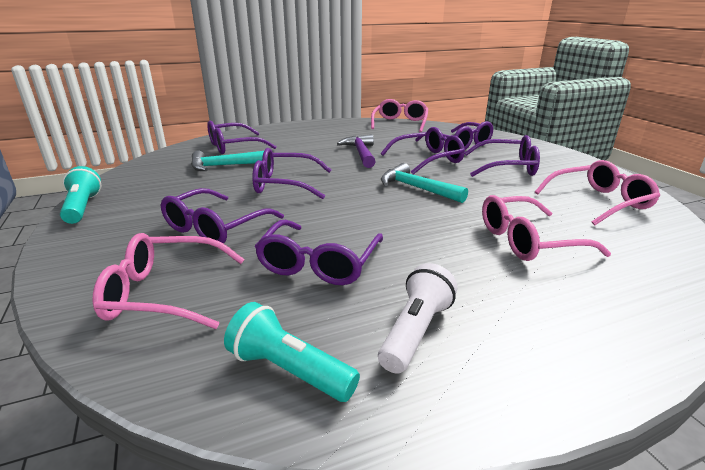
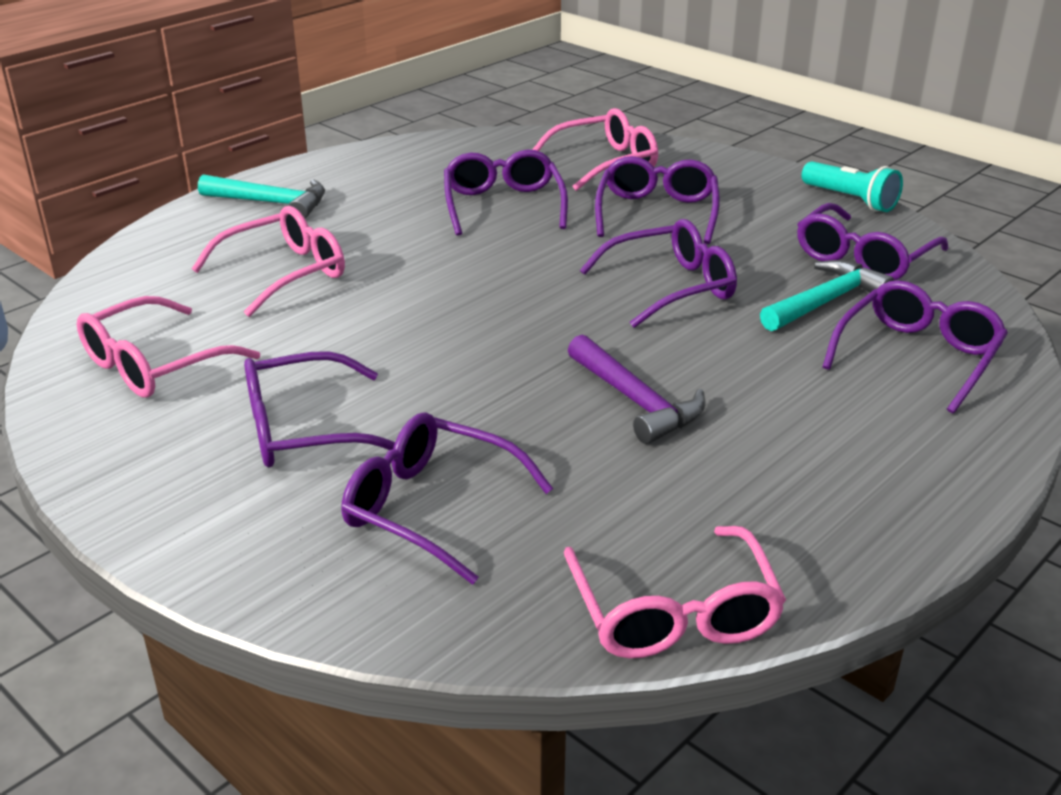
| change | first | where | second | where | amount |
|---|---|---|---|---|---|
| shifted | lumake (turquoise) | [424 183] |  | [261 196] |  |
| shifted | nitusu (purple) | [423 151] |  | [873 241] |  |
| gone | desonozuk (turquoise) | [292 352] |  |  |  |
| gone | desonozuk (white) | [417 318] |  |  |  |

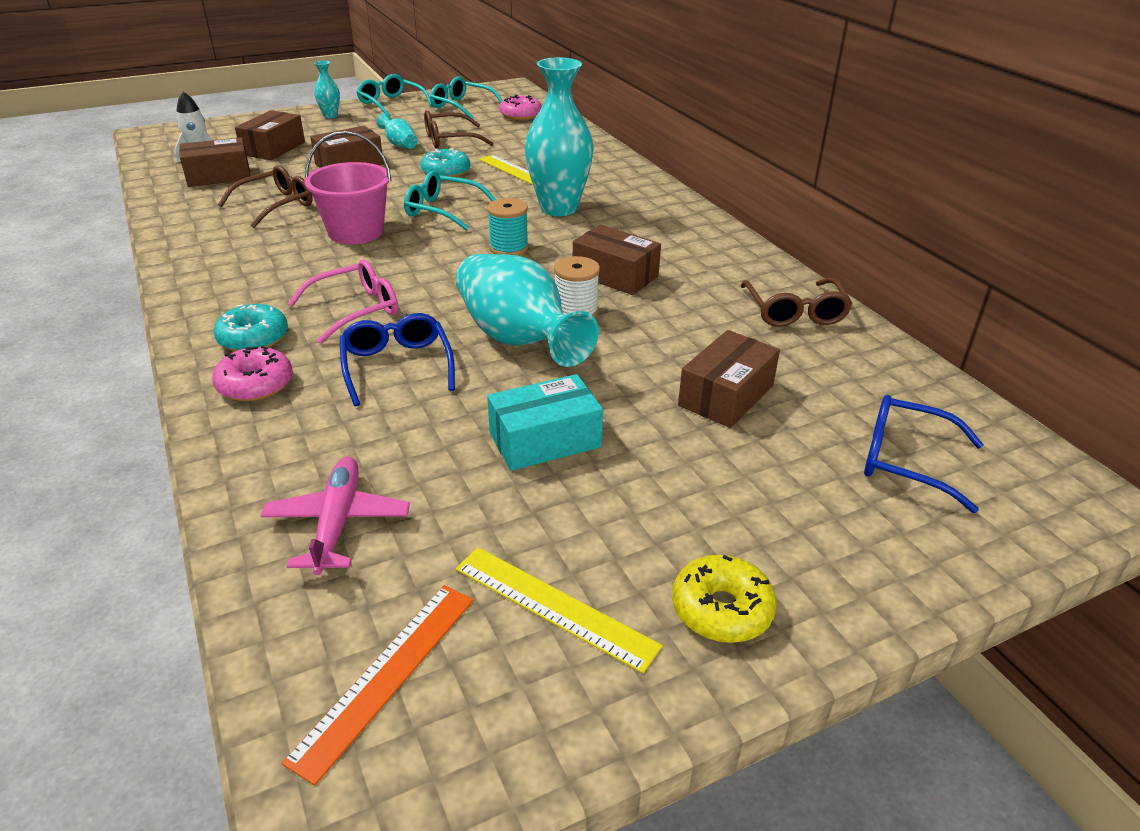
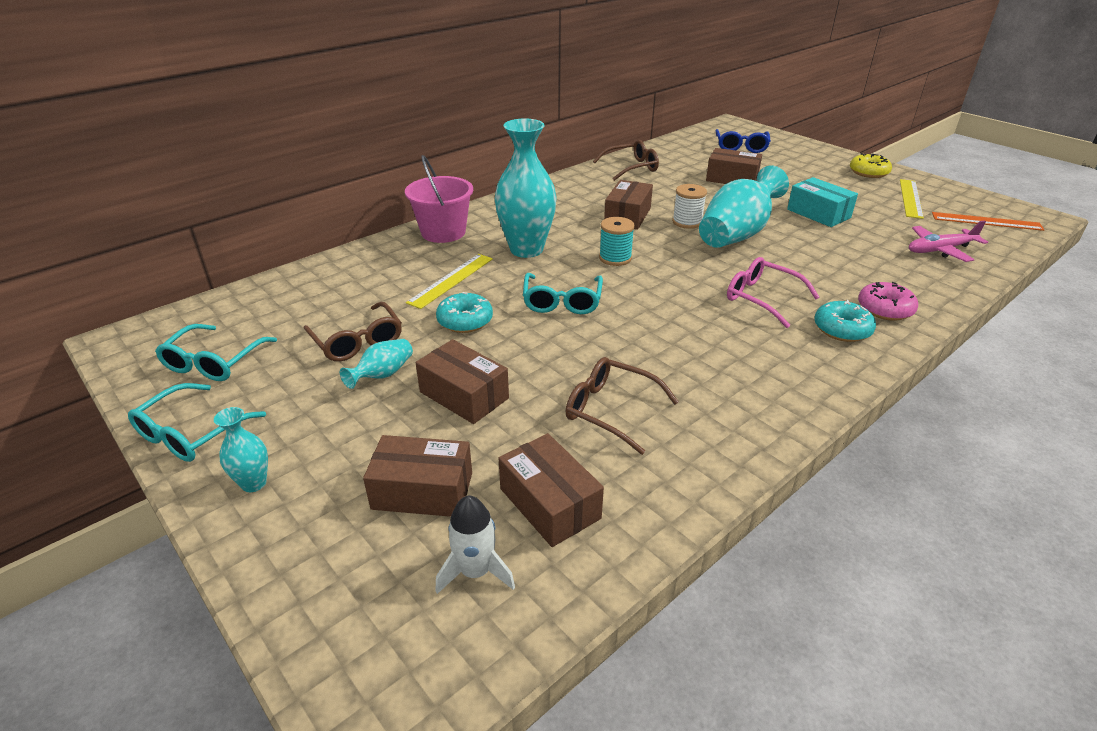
| change | first | where | second | where | amount |
|---|---|---|---|---|---|
| shifted | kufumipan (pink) | [347 187] |  | [439 199] |  |
| gone | nitusu (blue) | [397 359] |  |  |  |
| gone | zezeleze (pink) | [520 107] |  |  |  |

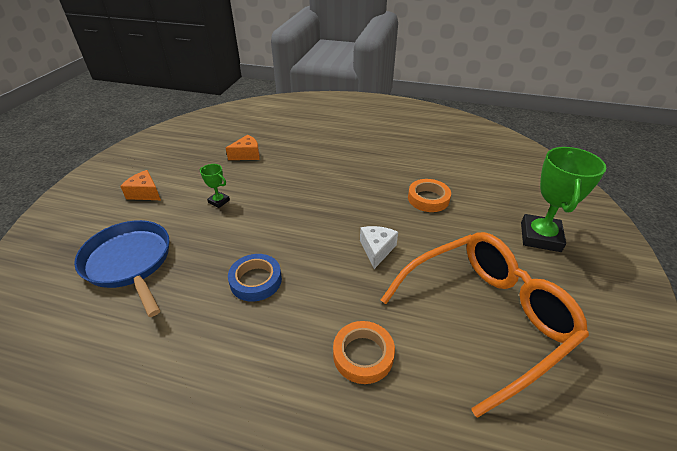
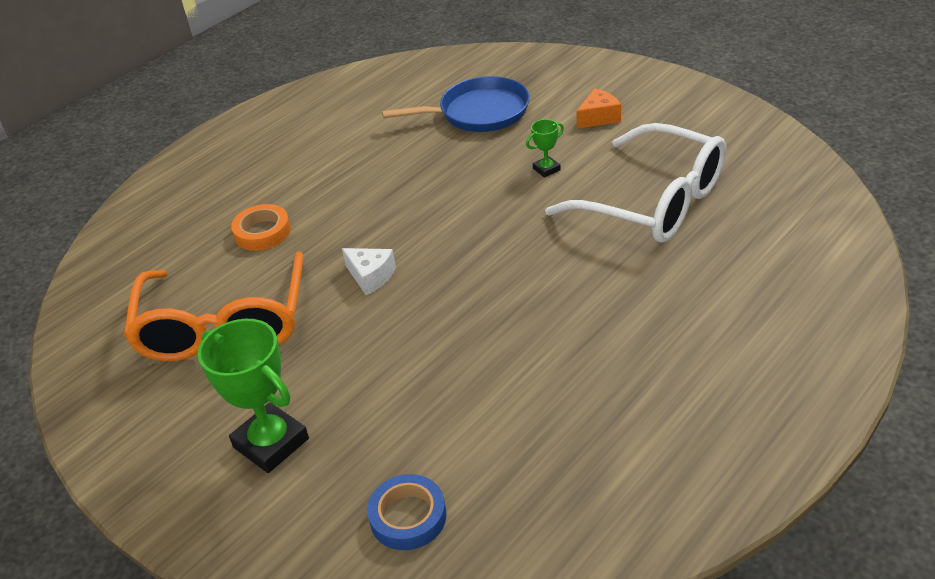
| change | first | where | second | where | amount |
|---|---|---|---|---|---|
| shifted | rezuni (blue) | [255 278] |  | [407 512] |  |
| swapped | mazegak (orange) | [243 147] | nitusu (white) | [635 183] |  |
| gone | rezuni (orange) | [429 195] |  |  |  |

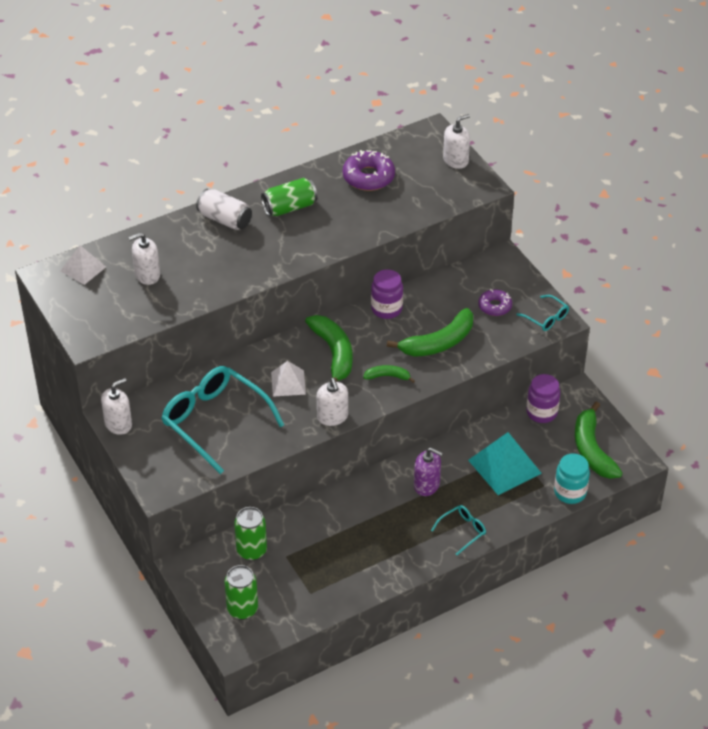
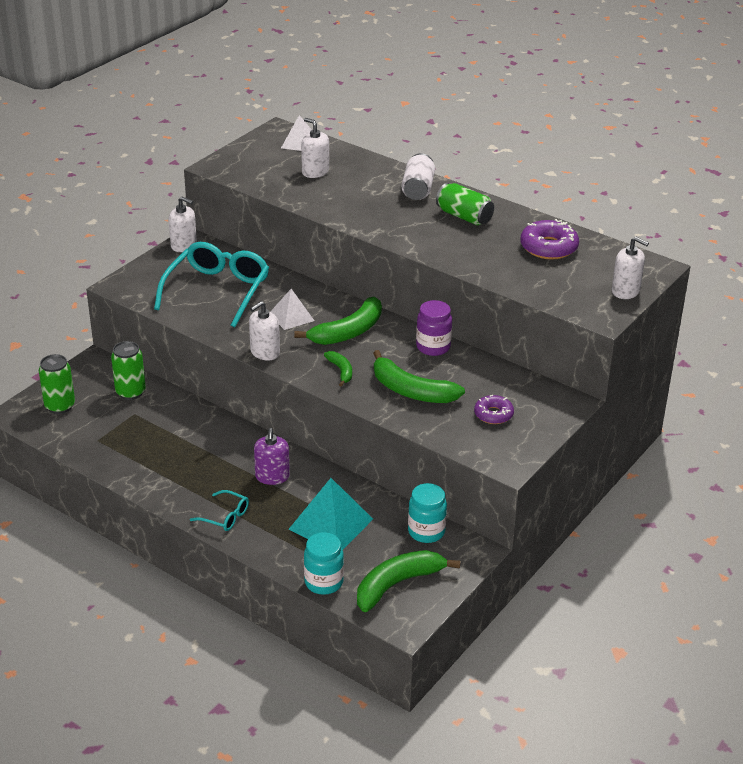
| change | first | where | second | where | amount |
|---|---|---|---|---|---|
| repainted | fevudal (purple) | [543 398] | fevudal (turquoise) | [427 513] |  |
| gone | nitusu (turquoise) | [542 313] |  |  |  |

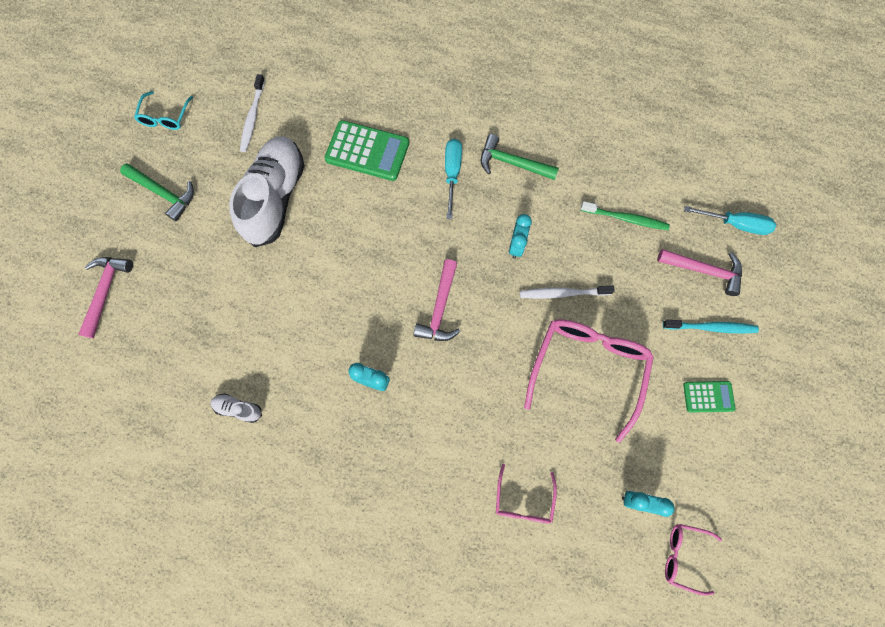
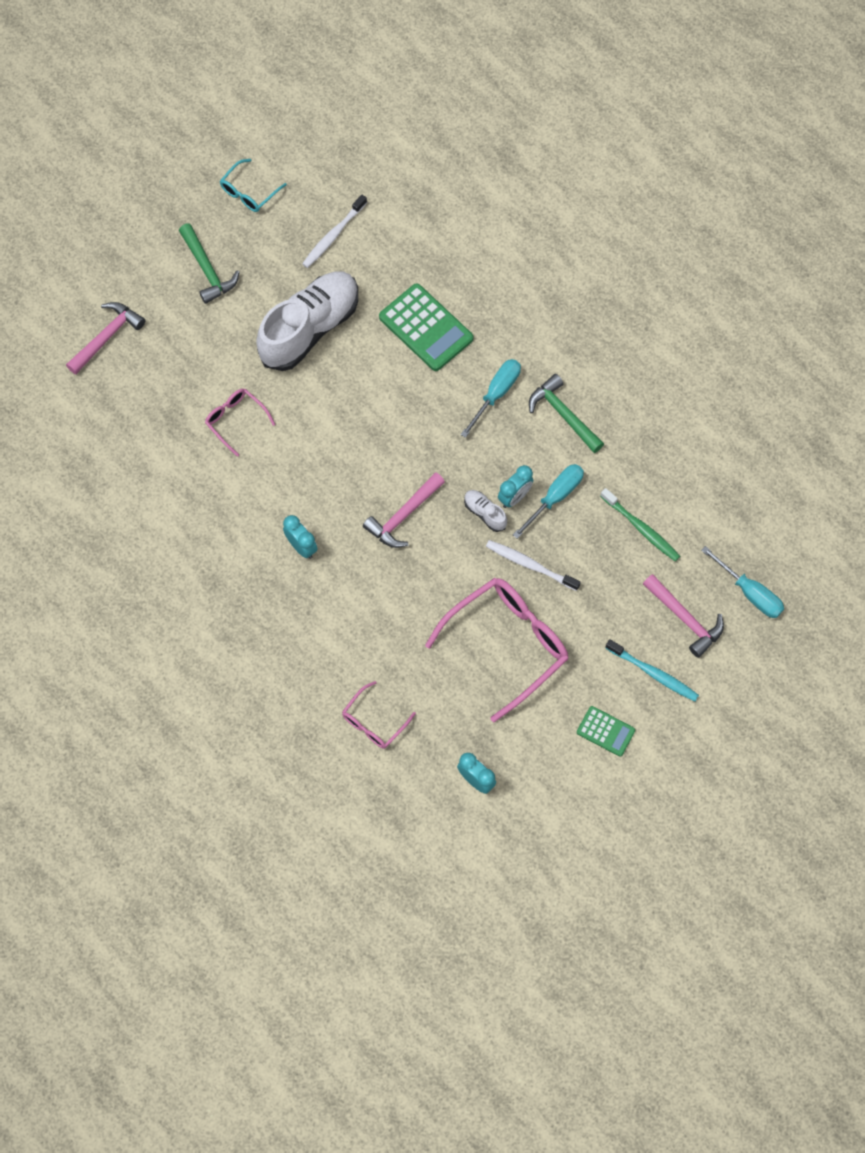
| change | first | where | second | where | amount |
|---|---|---|---|---|---|
| shifted | nitusu (pink) | [693 560] |  | [240 423] |  |
| shifted | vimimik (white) | [236 408] |  | [485 511] |  |
| new |  |  | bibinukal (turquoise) | [548 501] |  |

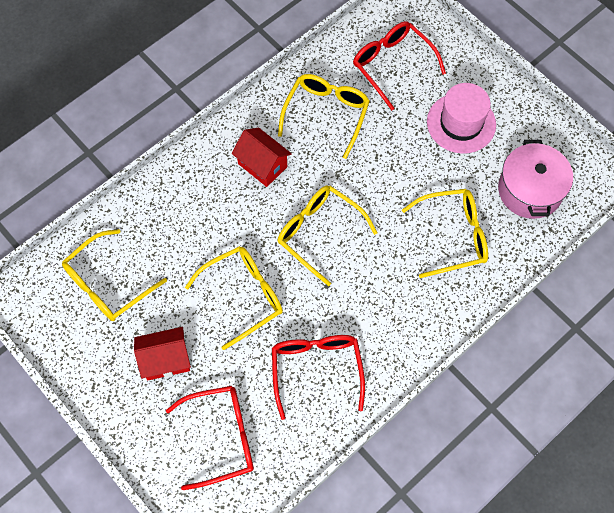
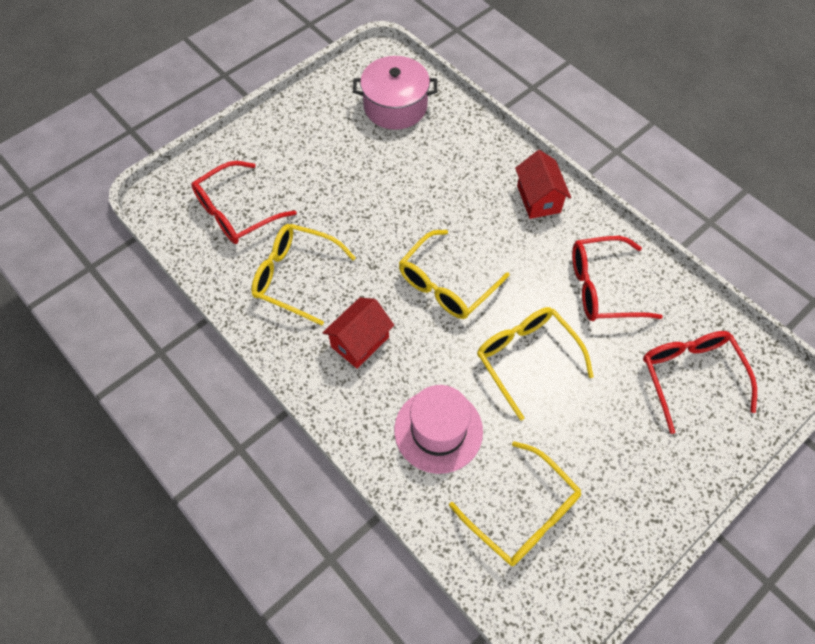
| change | first | where | second | where | amount |
|---|---|---|---|---|---|
| shifted | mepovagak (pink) | [461 118] |  | [438 429] |  |
| shifted | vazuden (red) | [162 353] |  | [543 184] |  |
| gone | nitusu (yellow) | [445 233] |  |  |  |

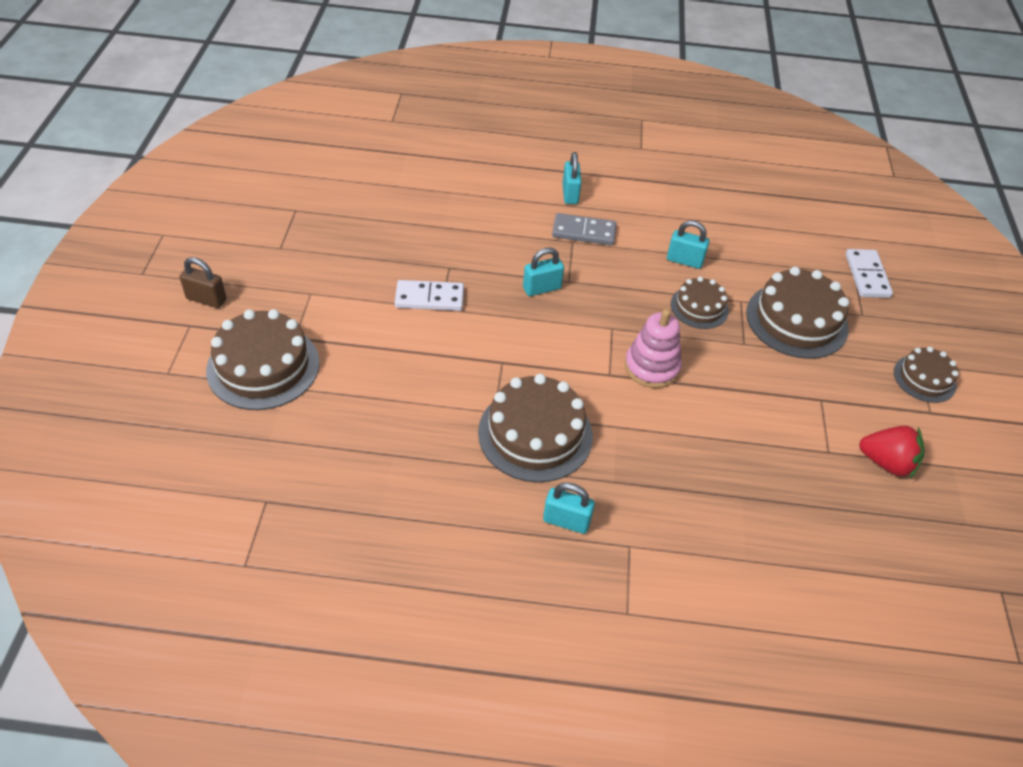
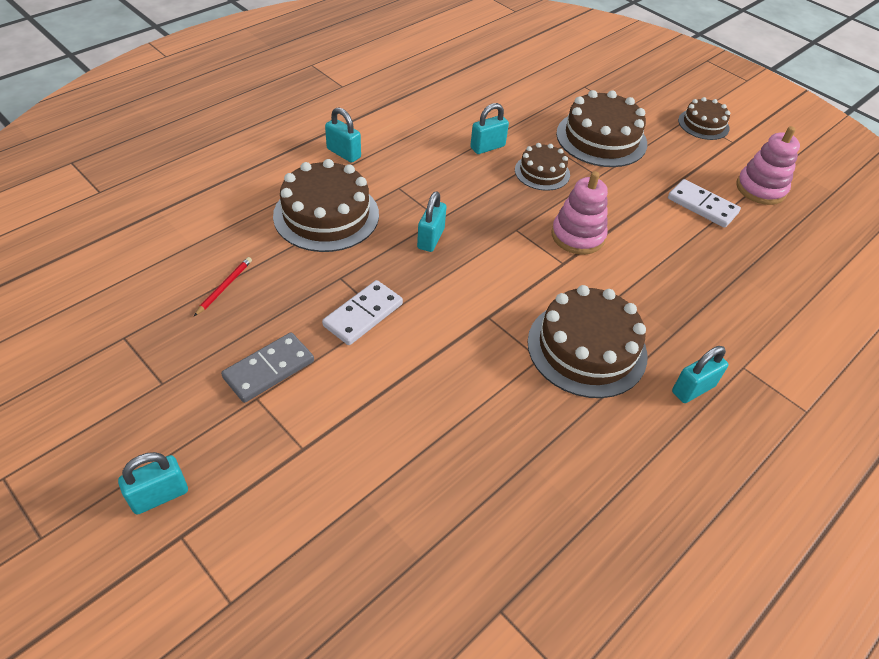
| change | first | where | second | where | amount |
|---|---|---|---|---|---|
| repainted | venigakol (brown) | [203 282] | venigakol (turquoise) | [153 483] |  |
| new |  |  | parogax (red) | [223 286] |  |
| shifted | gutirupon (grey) | [584 229] |  | [267 367] |  |
| shifted | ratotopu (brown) | [263 359] |  | [326 205] |  |
| shifted | gutirupon (white) | [869 273] |  | [704 203] |  |
| swapped | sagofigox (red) | [892 452] | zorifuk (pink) | [768 165] |  |

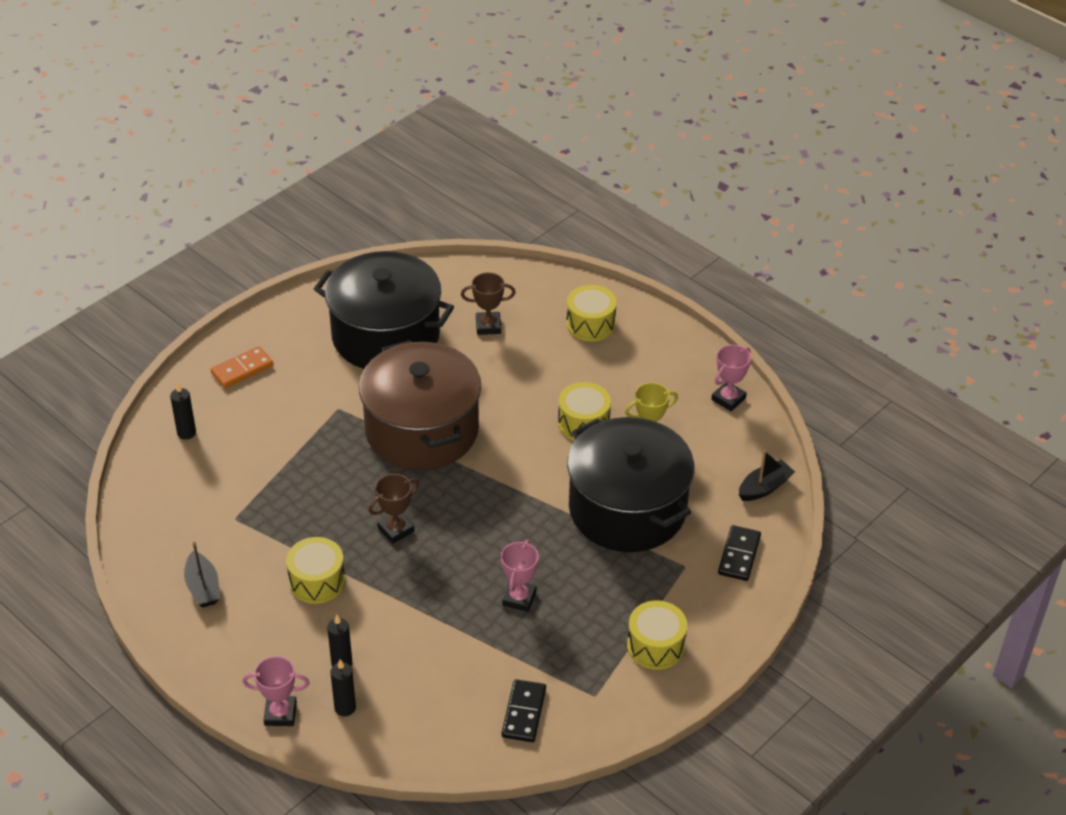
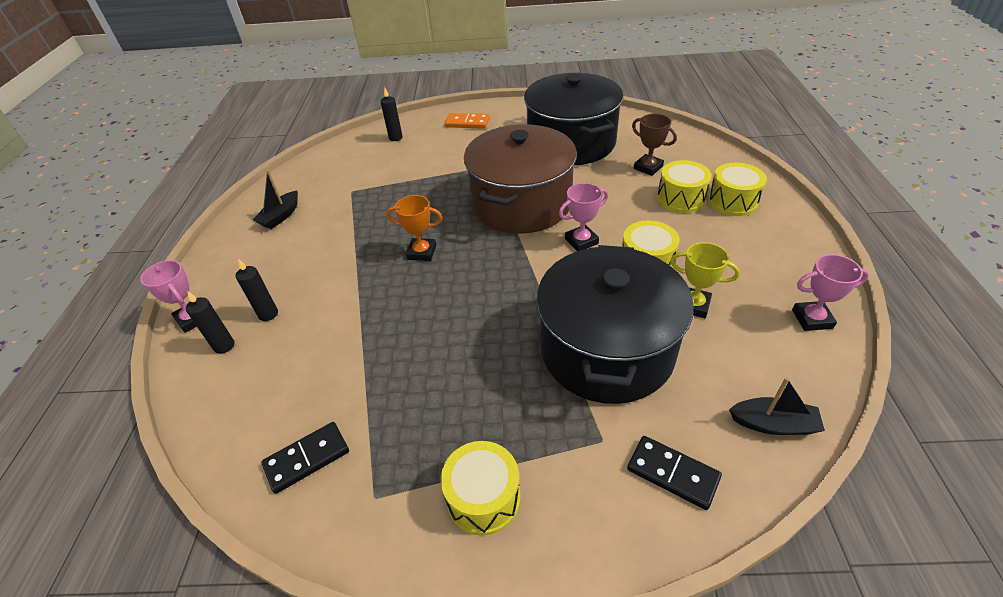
| change | first | where | second | where | amount |
|---|---|---|---|---|---|
| repainted | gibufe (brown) | [393 509] | gibufe (orange) | [414 228] |  |
| shifted | gibufe (pink) | [520 576] |  | [583 217] |  |
| rotated | gutirupon (black) | [739 553] |  | [674 473] | 60 degrees clockwise |
| shifted | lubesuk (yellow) | [315 570] |  | [684 186] |  |

